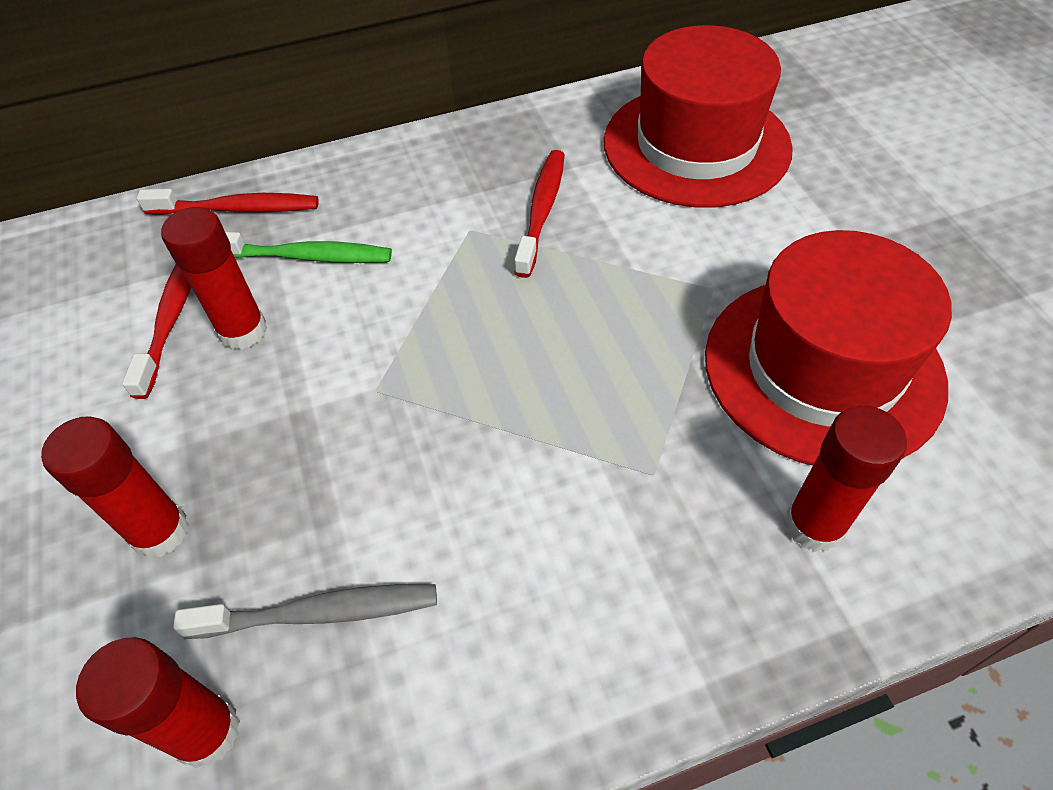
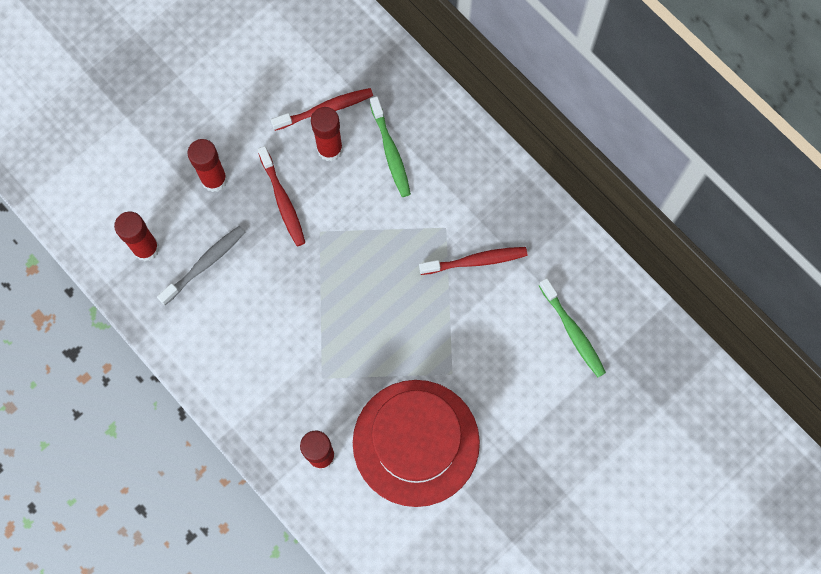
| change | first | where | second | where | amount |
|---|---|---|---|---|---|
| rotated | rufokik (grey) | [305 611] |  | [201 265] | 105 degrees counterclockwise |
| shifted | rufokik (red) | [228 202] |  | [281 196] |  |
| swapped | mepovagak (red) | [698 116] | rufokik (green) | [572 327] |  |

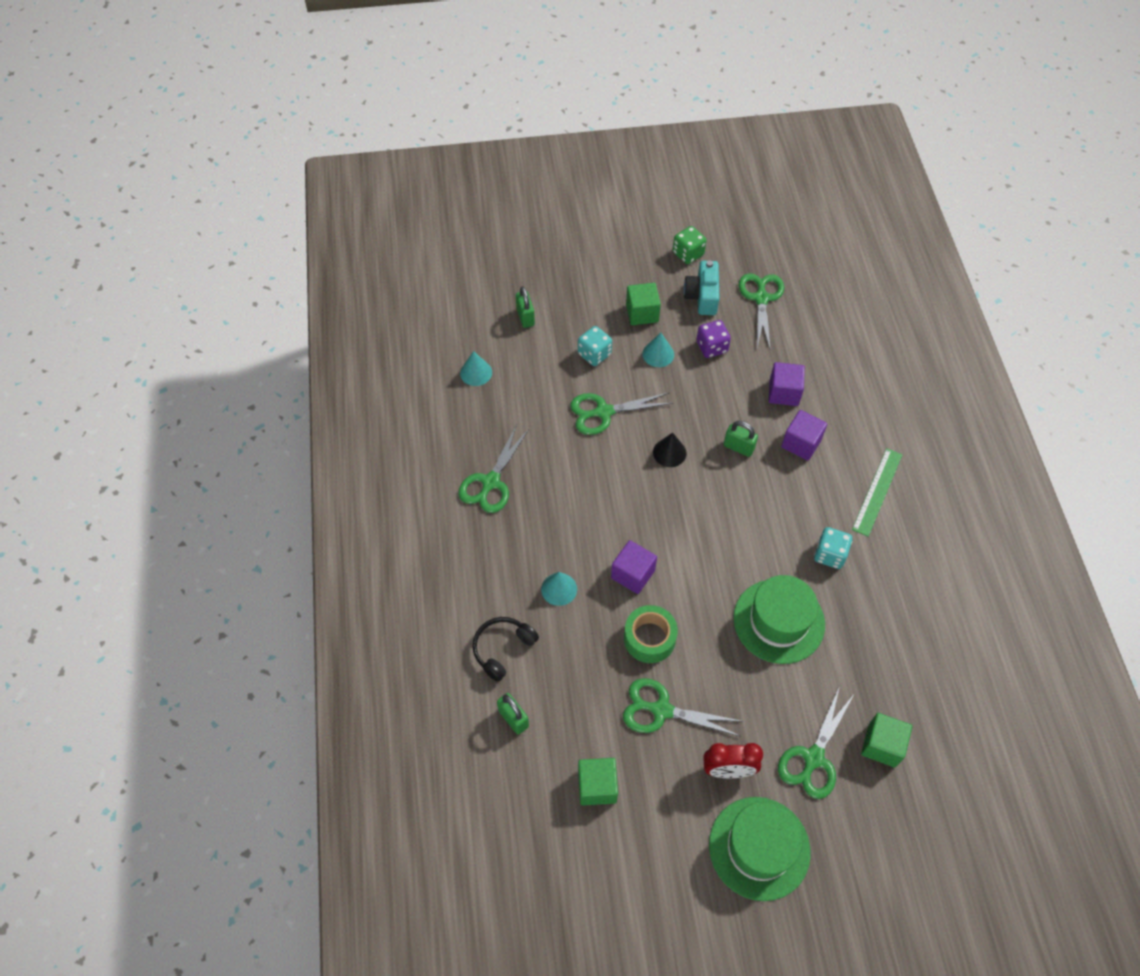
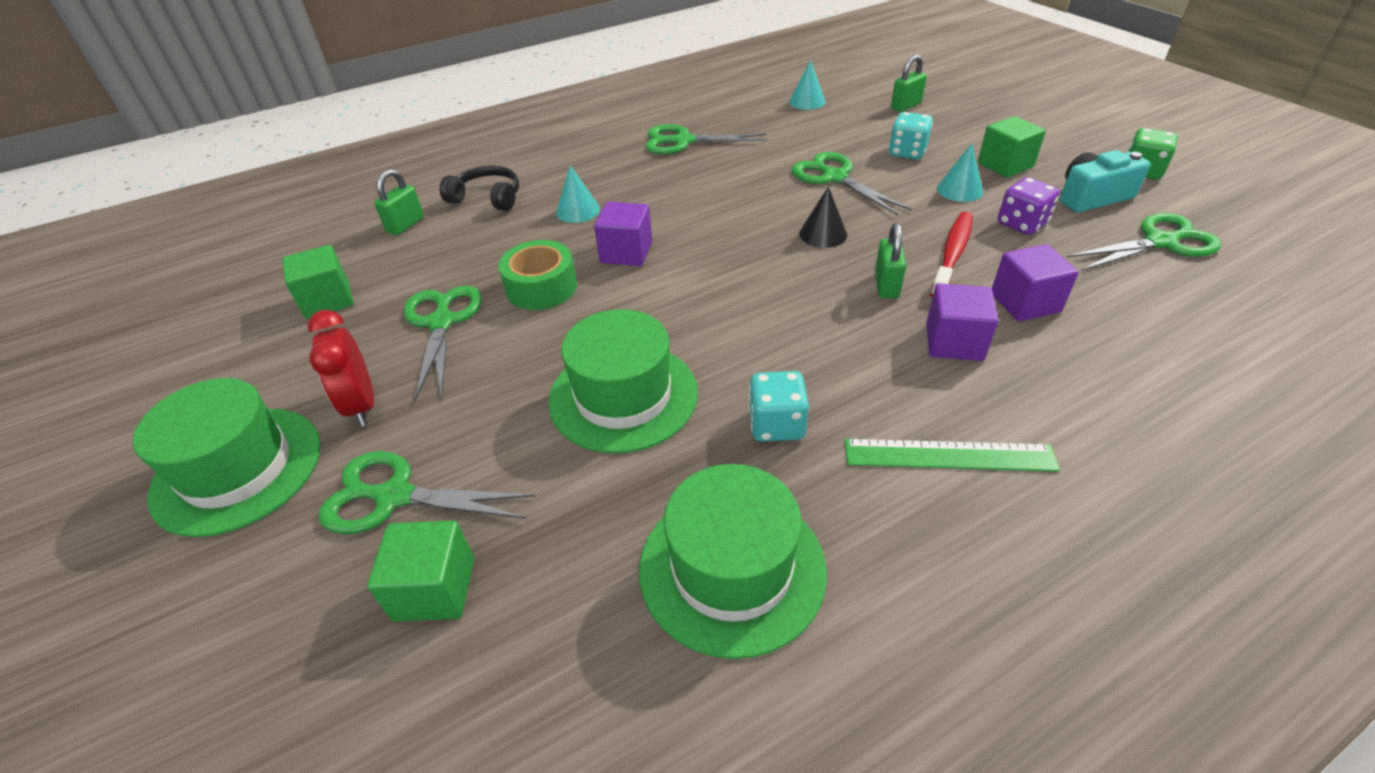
| change | first | where | second | where | amount |
|---|---|---|---|---|---|
| new |  |  | mepovagak (green) | [733 561] |  |
| new |  |  | rufokik (red) | [951 254] |  |

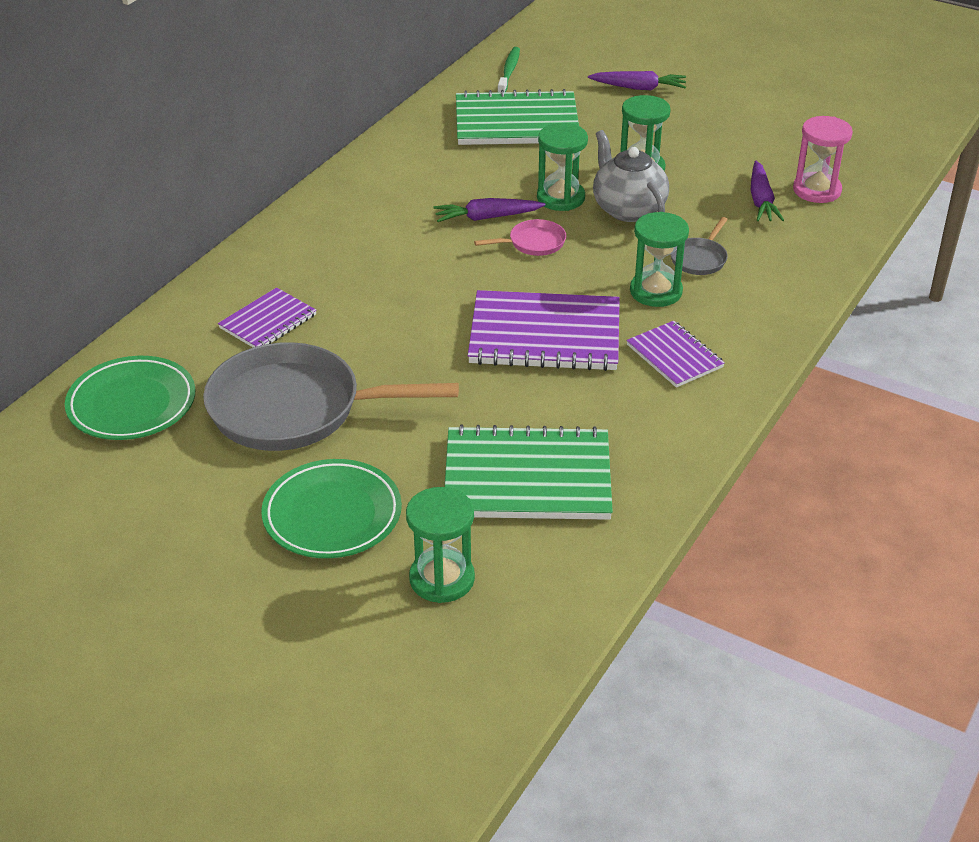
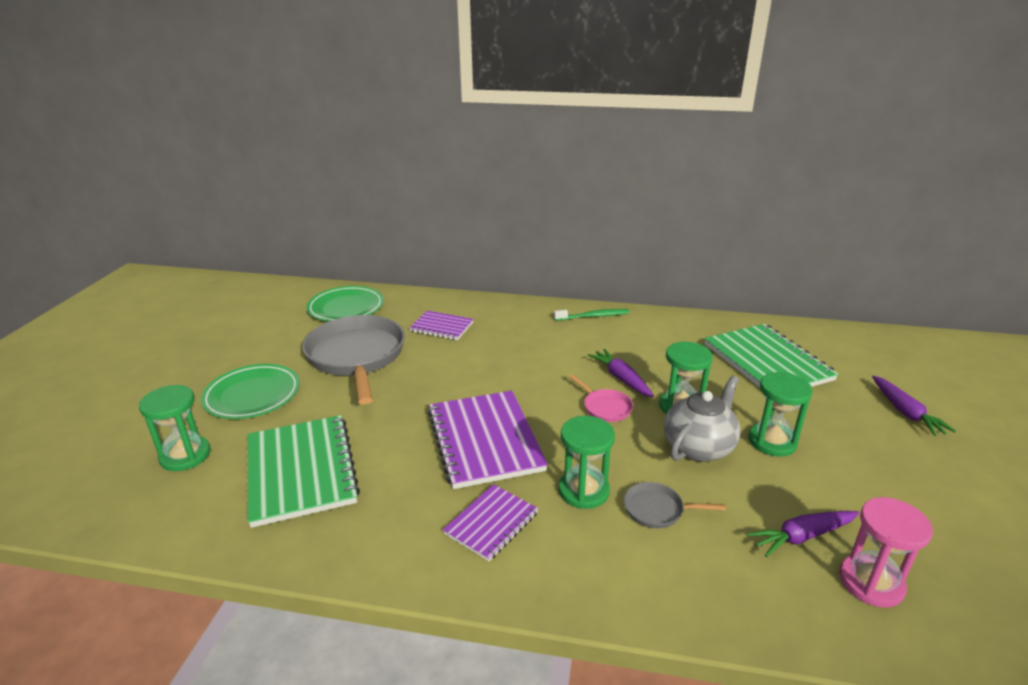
| change | first | where | second | where | amount |
|---|---|---|---|---|---|
| shifted | rufokik (green) | [509 69] |  | [591 315] |  |

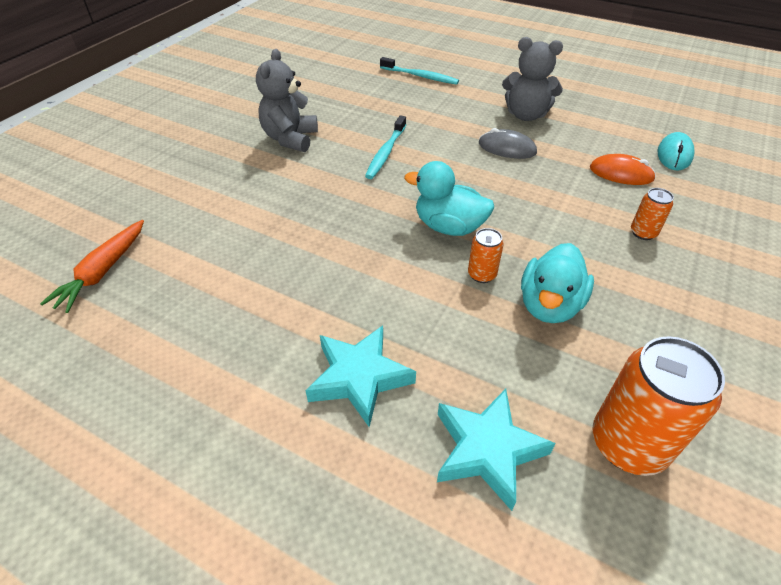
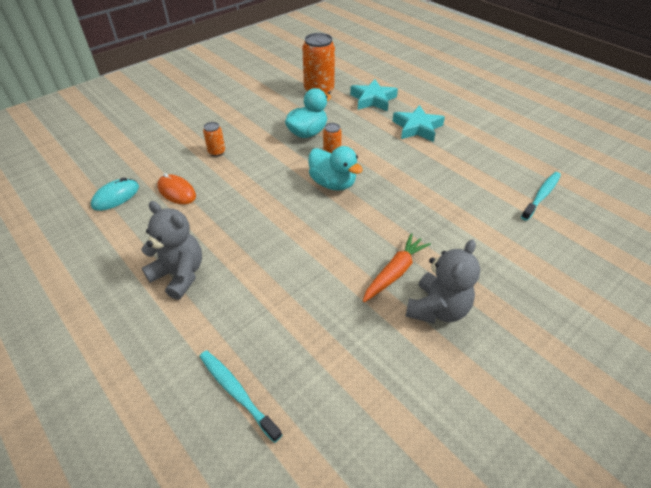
| change | first | where | second | where | amount |
|---|---|---|---|---|---|
| shifted | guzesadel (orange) | [92 266] |  | [397 267] |  |
| shifted | rufokik (turquoise) | [385 147] |  | [541 196] |  |
| gone | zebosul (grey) | [508 143] |  |  |  |

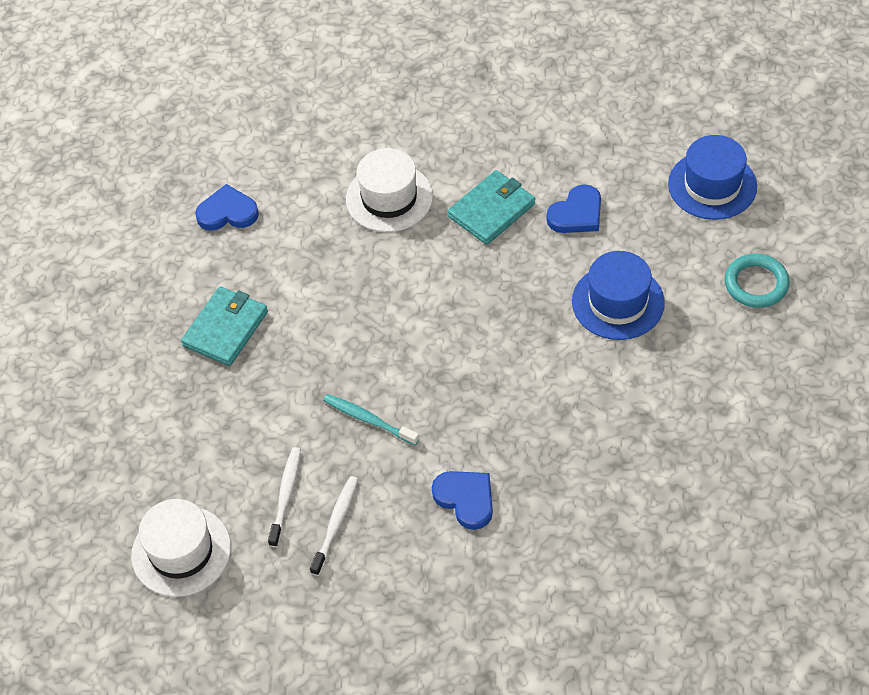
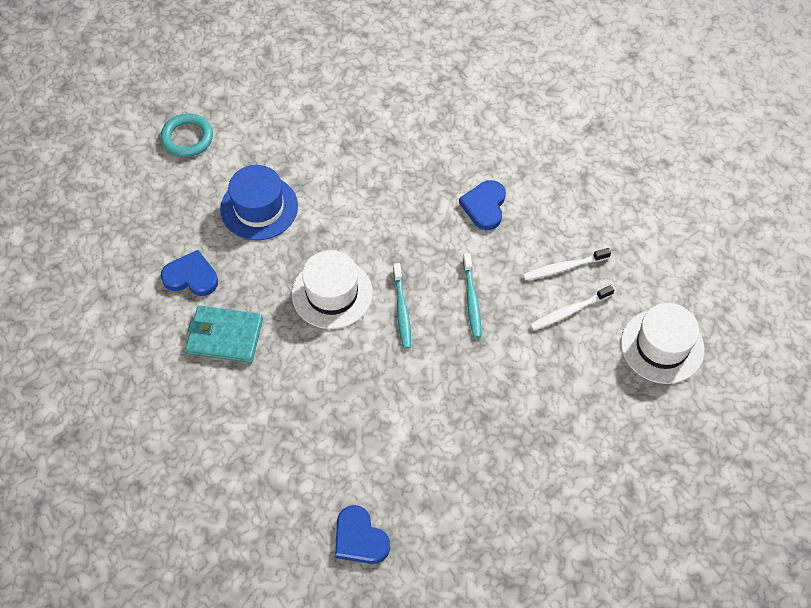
| change | first | where | second | where | amount |
|---|---|---|---|---|---|
| shifted | mepovagak (white) | [389 190] |  | [332 289] |  |
| new |  |  | rufokik (turquoise) | [402 306] |  |
| gone | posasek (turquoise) | [224 326] |  |  |  |
| gone | mepovagak (blue) | [712 177] |  |  |  |

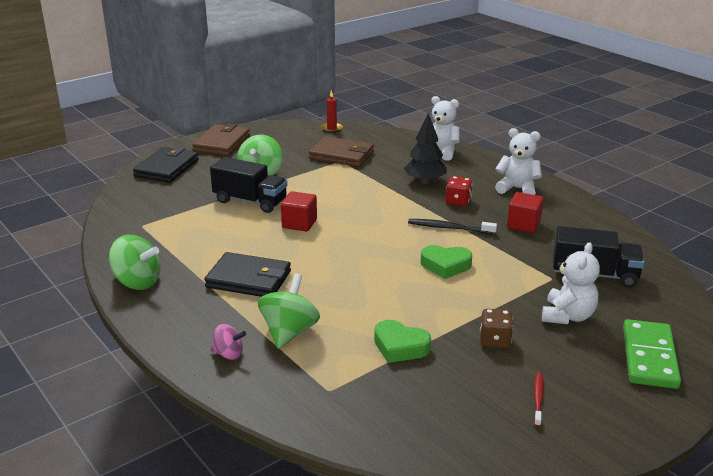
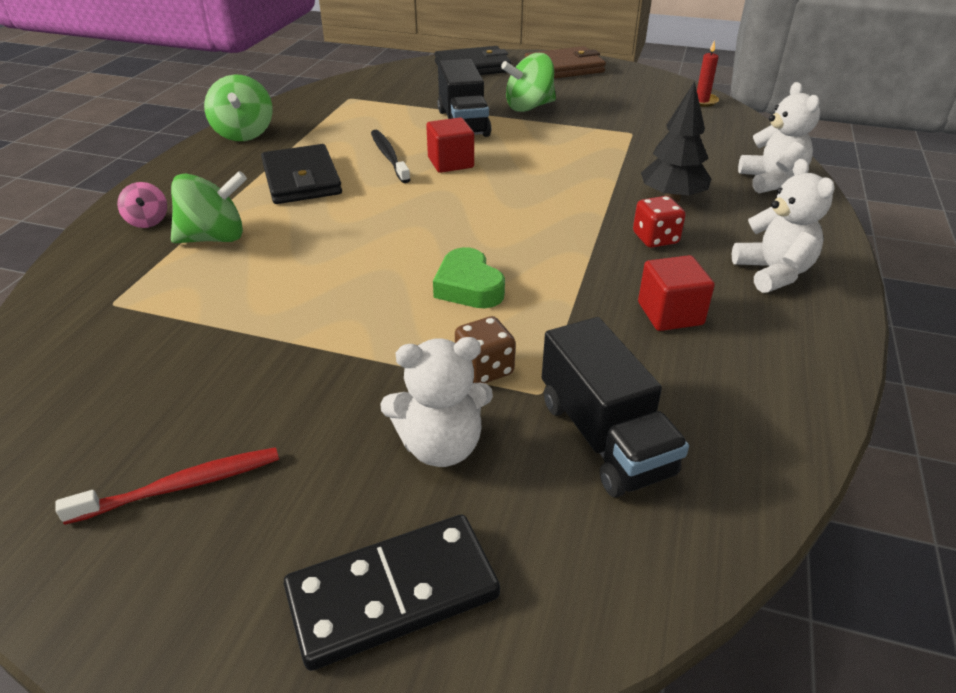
| change | first | where | second | where | amount |
|---|---|---|---|---|---|
| scaled | rufokik (red) | [539 399] |  | [167 486] | x1.52 |
| repainted | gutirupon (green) | [652 354] | gutirupon (black) | [392 593] |  |
| shifted | rufokik (black) | [452 226] |  | [391 156] |  |
| shifted | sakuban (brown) | [496 329] |  | [485 349] |  |
| gone | posasek (brown) | [341 151] |  |  |  |
| gone | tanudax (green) | [402 341] |  |  |  |

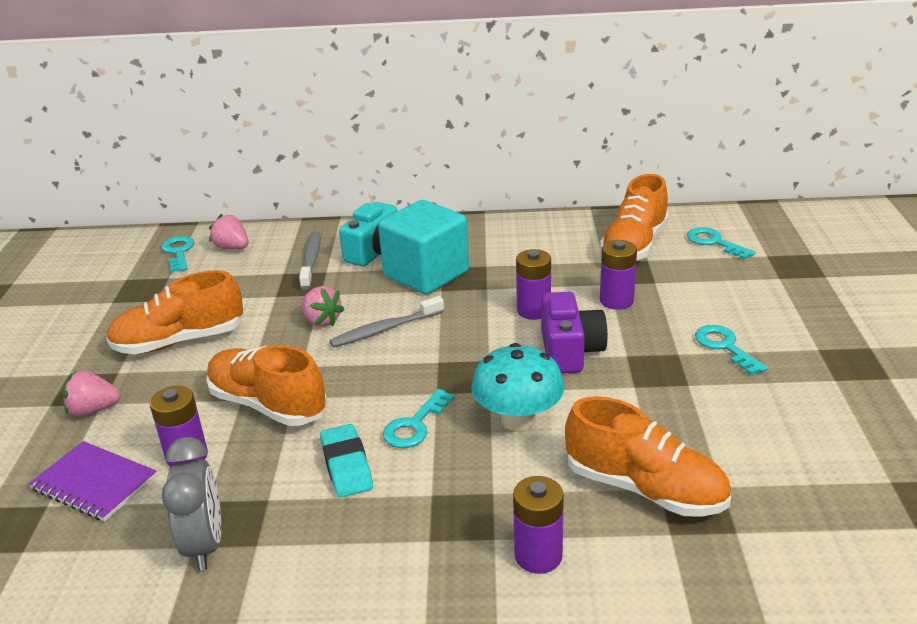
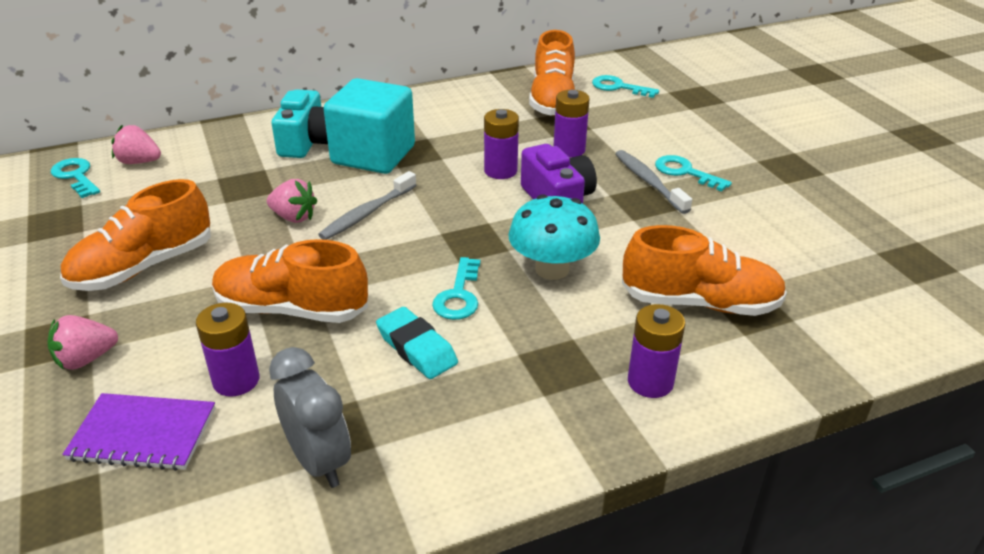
| change | first | where | second | where | amount |
|---|---|---|---|---|---|
| shifted | rufokik (grey) | [310 260] |  | [653 182] |  |

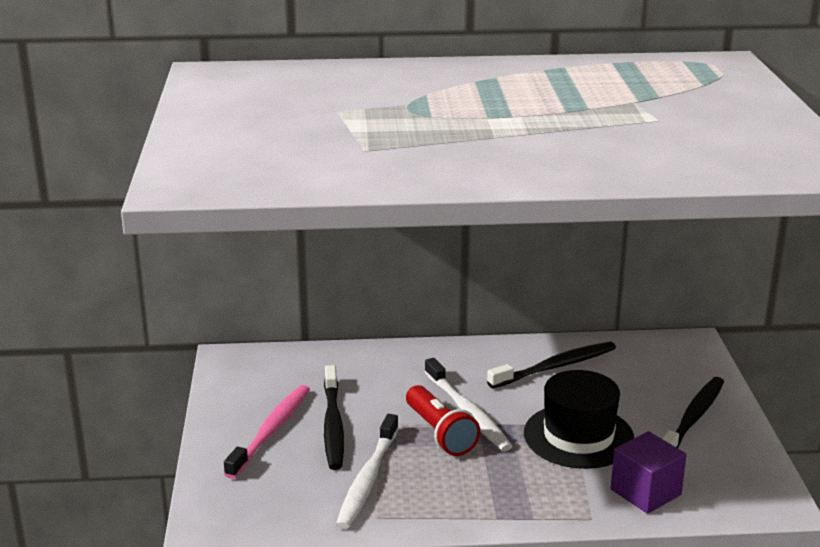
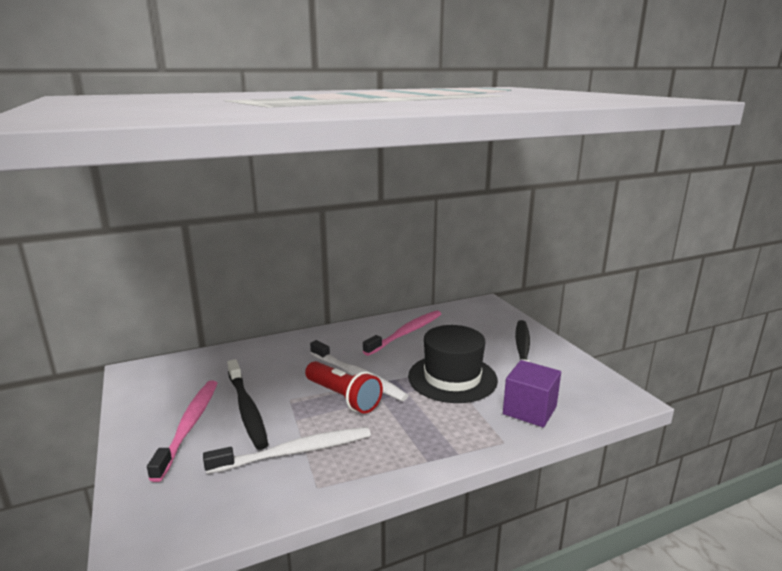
| change | first | where | second | where | amount |
|---|---|---|---|---|---|
| rotated | rufokik (white) | [367 471] |  | [287 450] | 105 degrees counterclockwise |
| repainted | rufokik (black) | [551 365] | rufokik (pink) | [402 333] |  |

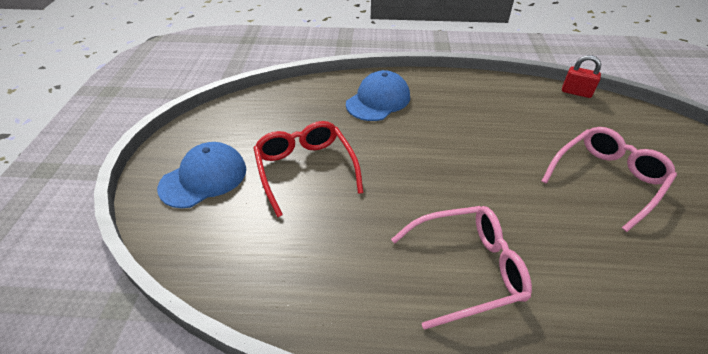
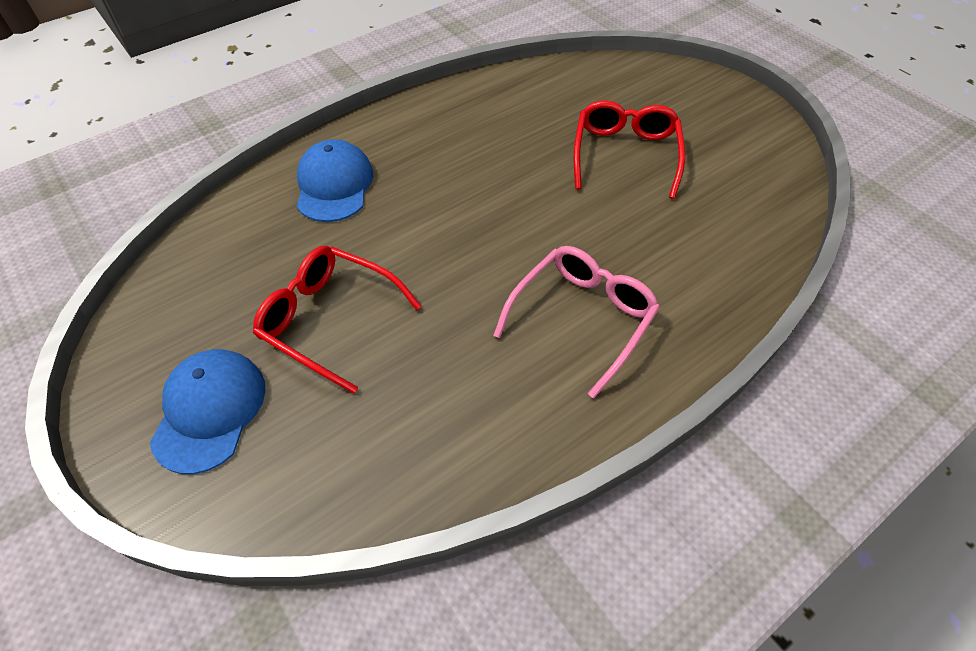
| change | first | where | second | where | amount |
|---|---|---|---|---|---|
| repainted | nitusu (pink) | [609 179] | nitusu (red) | [629 149] |  |
| gone | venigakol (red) | [581 76] |  |  |  |

